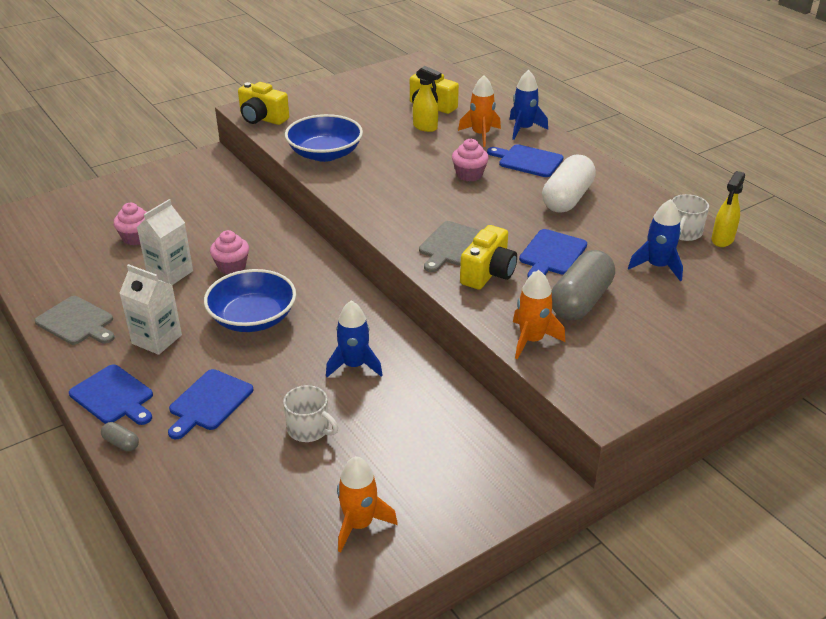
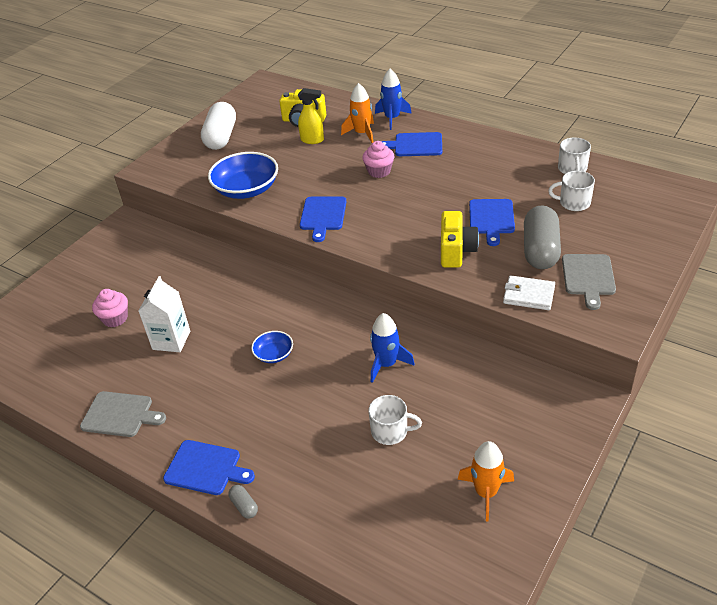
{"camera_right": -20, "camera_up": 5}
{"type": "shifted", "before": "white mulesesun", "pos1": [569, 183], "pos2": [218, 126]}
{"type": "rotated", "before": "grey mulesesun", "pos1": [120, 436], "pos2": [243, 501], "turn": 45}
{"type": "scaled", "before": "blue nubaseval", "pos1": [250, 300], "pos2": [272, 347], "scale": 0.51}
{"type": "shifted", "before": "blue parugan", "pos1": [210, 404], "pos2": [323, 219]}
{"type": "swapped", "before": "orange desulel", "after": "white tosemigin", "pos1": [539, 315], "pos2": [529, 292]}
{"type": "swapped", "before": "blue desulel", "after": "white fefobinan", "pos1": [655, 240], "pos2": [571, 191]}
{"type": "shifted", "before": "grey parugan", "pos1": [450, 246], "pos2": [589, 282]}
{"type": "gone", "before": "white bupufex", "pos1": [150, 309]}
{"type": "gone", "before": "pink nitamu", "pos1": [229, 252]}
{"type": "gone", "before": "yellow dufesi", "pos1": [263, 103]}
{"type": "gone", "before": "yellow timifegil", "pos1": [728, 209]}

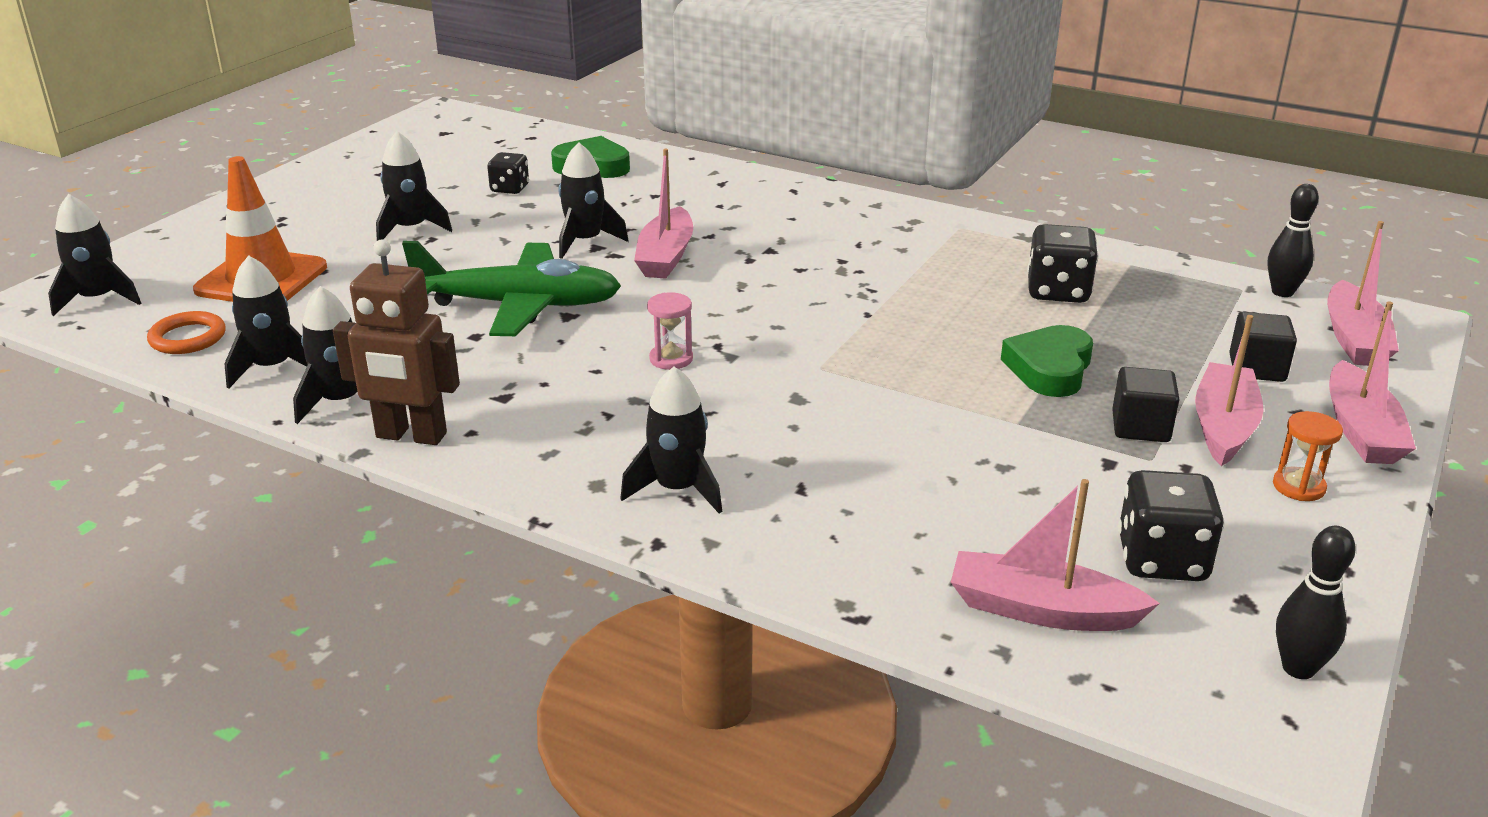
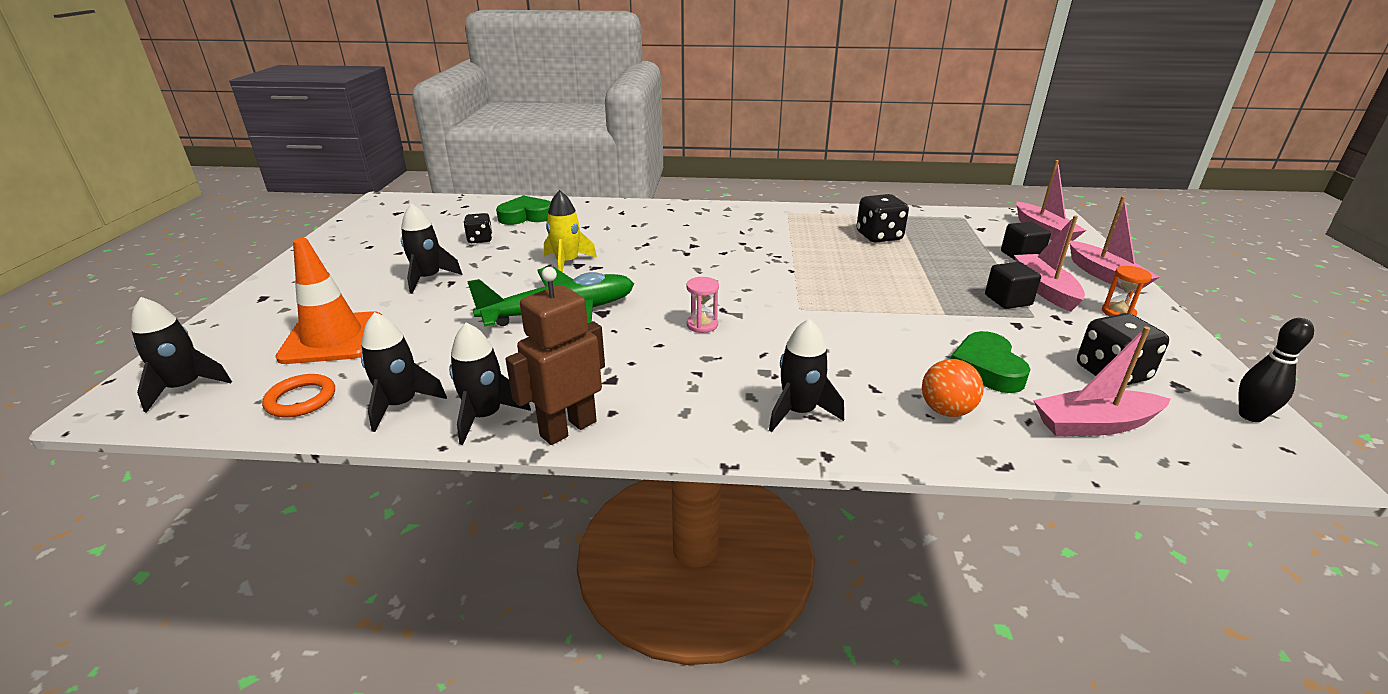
{"camera_right": -25, "camera_up": 0}
{"type": "rotated", "before": "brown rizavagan", "pos1": [396, 342], "pos2": [555, 356], "turn": 150}
{"type": "repainted", "before": "black desulel", "after": "yellow desulel", "pos1": [594, 200], "pos2": [570, 231]}
{"type": "new", "after": "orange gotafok", "pos2": [953, 388]}
{"type": "shifted", "before": "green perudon", "pos1": [1047, 361], "pos2": [990, 362]}
{"type": "gone", "before": "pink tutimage", "pos1": [663, 214]}
{"type": "gone", "before": "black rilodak", "pos1": [1293, 240]}

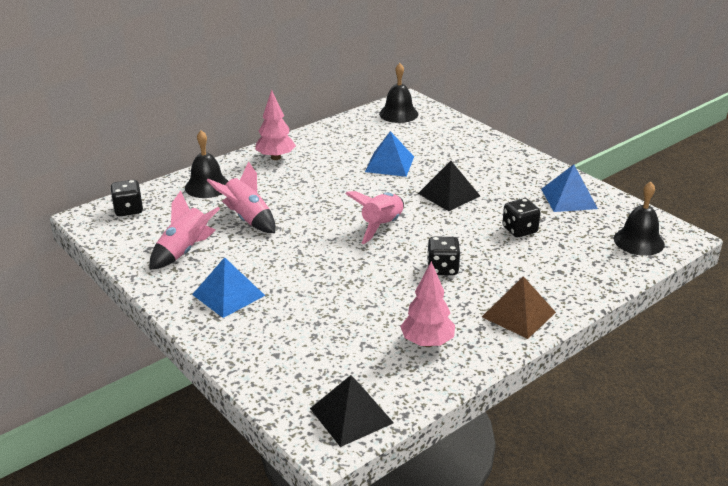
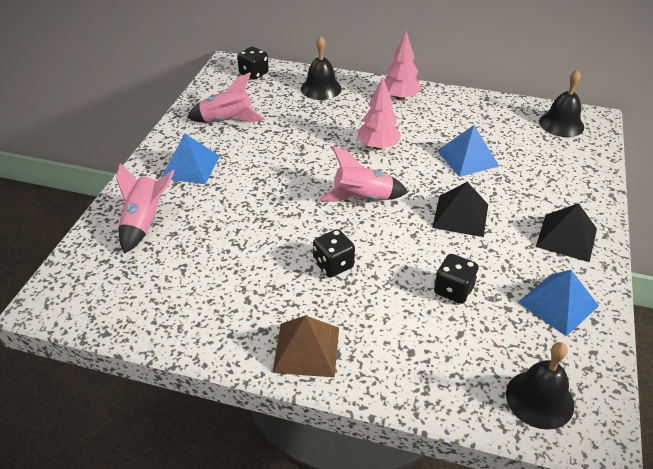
{"camera_right": 55, "camera_up": 10}
{"type": "shifted", "before": "pink desulel", "pos1": [241, 197], "pos2": [145, 208]}
{"type": "shifted", "before": "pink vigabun", "pos1": [427, 304], "pos2": [379, 113]}
{"type": "shifted", "before": "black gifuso", "pos1": [352, 411], "pos2": [566, 232]}

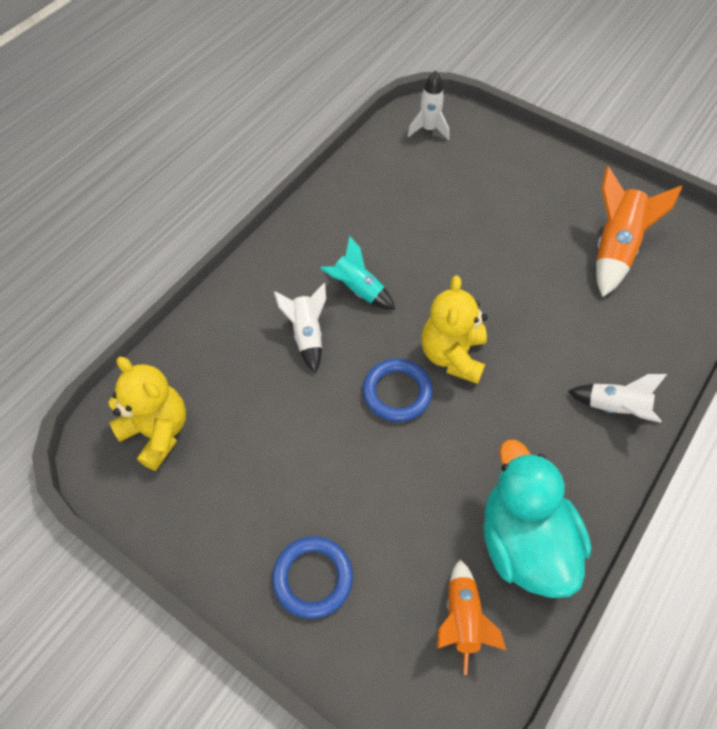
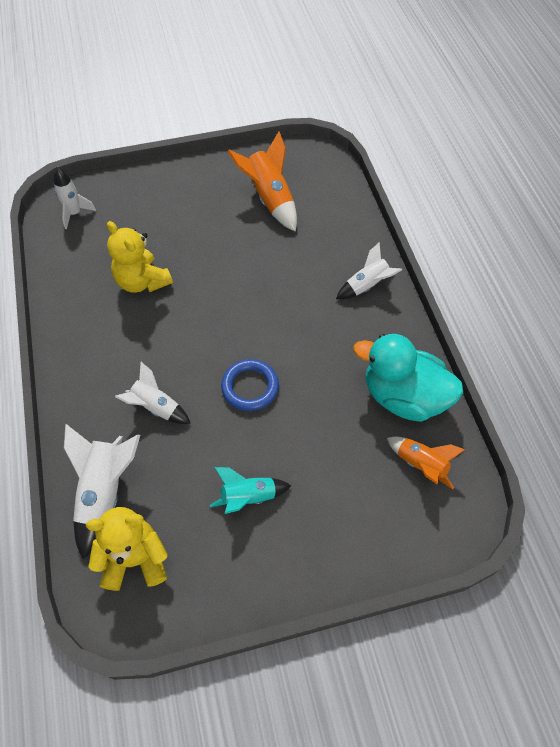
{"camera_right": -50, "camera_up": 0}
{"type": "new", "after": "white desulel", "pos2": [102, 491]}
{"type": "shifted", "before": "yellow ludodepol", "pos1": [454, 329], "pos2": [140, 257]}
{"type": "shifted", "before": "turquoise desulel", "pos1": [357, 273], "pos2": [250, 490]}
{"type": "gone", "before": "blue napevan", "pos1": [312, 577]}

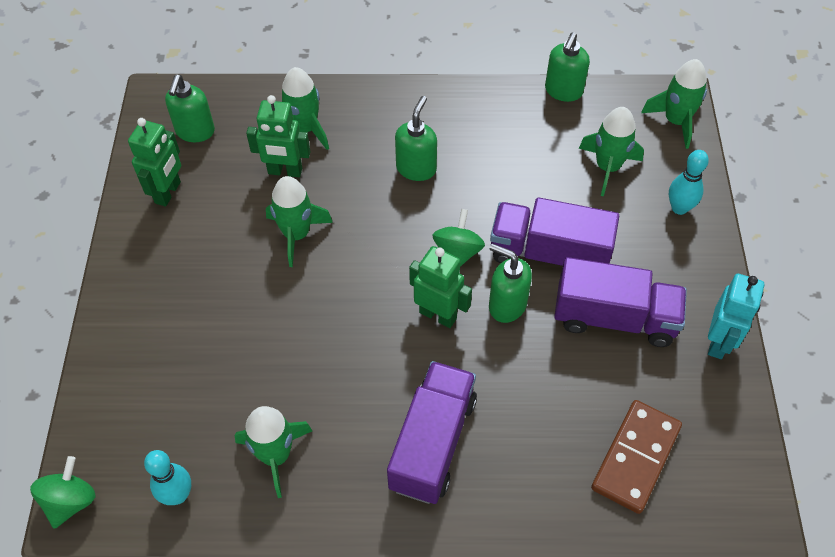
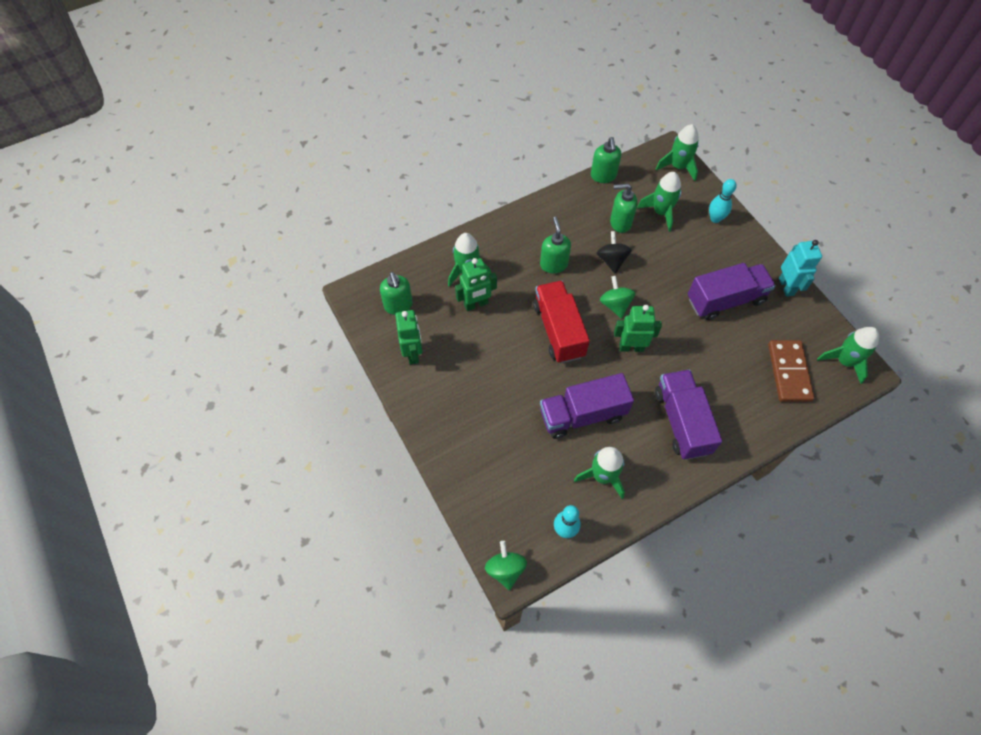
{"camera_right": -30, "camera_up": 5}
{"type": "new", "after": "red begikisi", "pos2": [561, 322]}
{"type": "shifted", "before": "purple begikisi", "pos1": [554, 231], "pos2": [587, 406]}
{"type": "new", "after": "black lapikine", "pos2": [614, 252]}
{"type": "shifted", "before": "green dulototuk", "pos1": [510, 283], "pos2": [623, 208]}
{"type": "shifted", "before": "green desulel", "pos1": [299, 221], "pos2": [848, 355]}

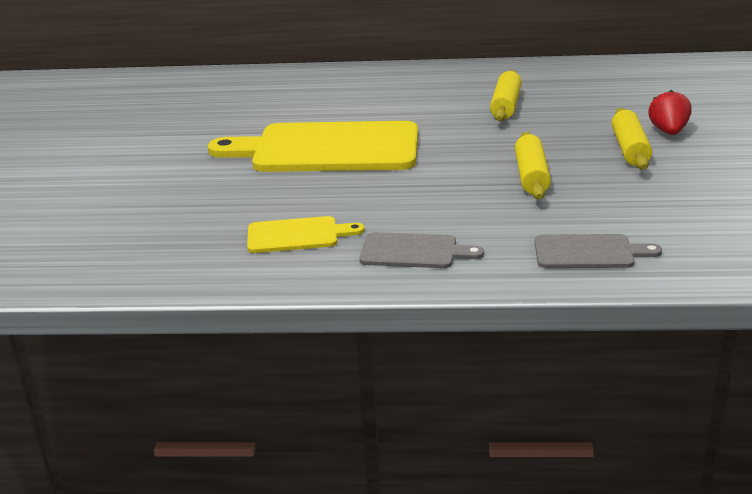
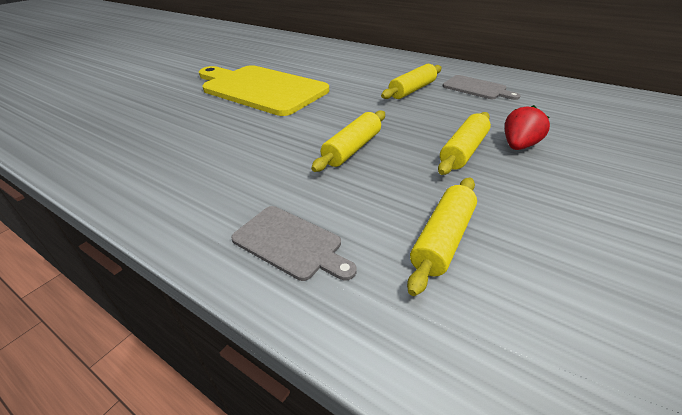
{"camera_right": 30, "camera_up": 10}
{"type": "new", "after": "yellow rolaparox", "pos2": [442, 236]}
{"type": "shifted", "before": "grey parugan", "pos1": [421, 250], "pos2": [482, 87]}
{"type": "gone", "before": "yellow parugan", "pos1": [306, 234]}

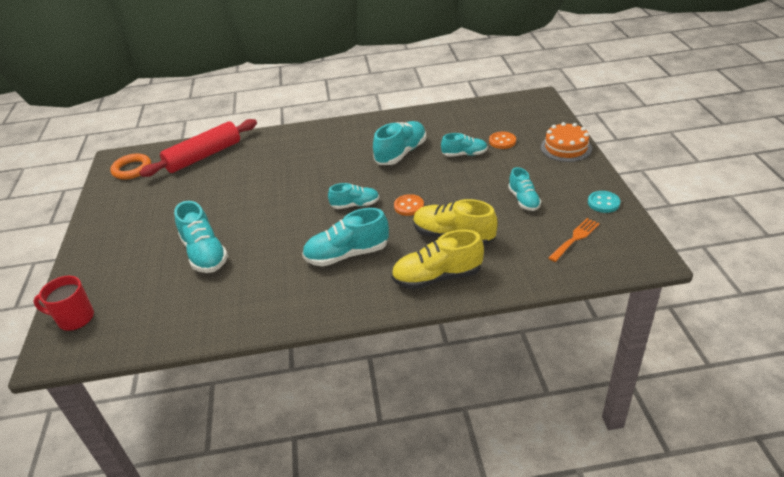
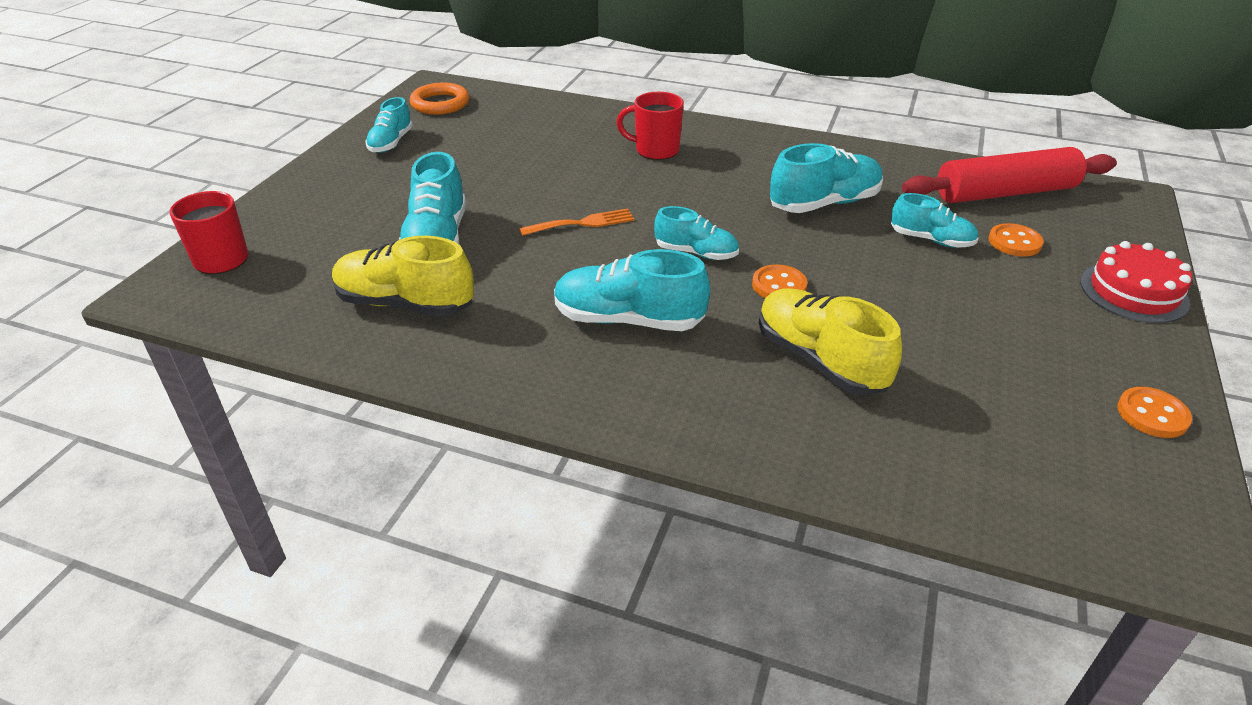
{"camera_right": 25, "camera_up": 0}
{"type": "shifted", "before": "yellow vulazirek", "pos1": [437, 259], "pos2": [403, 276]}
{"type": "shifted", "before": "turquoise vulazirek", "pos1": [524, 189], "pos2": [389, 125]}
{"type": "shifted", "before": "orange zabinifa", "pos1": [574, 240], "pos2": [576, 222]}
{"type": "new", "after": "red fefobinan", "pos2": [650, 126]}
{"type": "shifted", "before": "red rolaparox", "pos1": [198, 148], "pos2": [1009, 175]}
{"type": "repainted", "before": "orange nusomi", "after": "red nusomi", "pos1": [566, 142], "pos2": [1136, 282]}
{"type": "repainted", "before": "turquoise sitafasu", "after": "orange sitafasu", "pos1": [604, 202], "pos2": [1154, 412]}

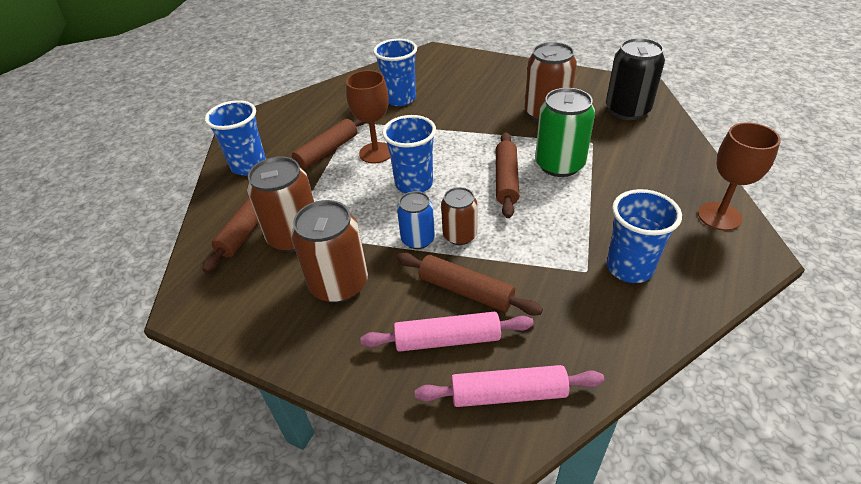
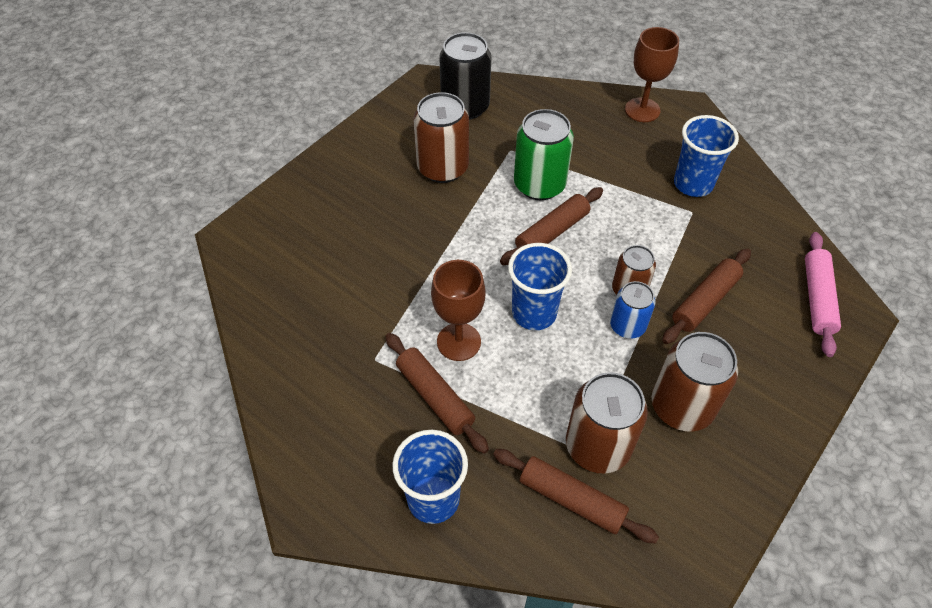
{"camera_right": -80, "camera_up": 10}
{"type": "rotated", "before": "brown rolaparox", "pos1": [507, 175], "pos2": [551, 226], "turn": -60}
{"type": "gone", "before": "pink rolaparox", "pos1": [447, 332]}
{"type": "gone", "before": "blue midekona", "pos1": [395, 72]}

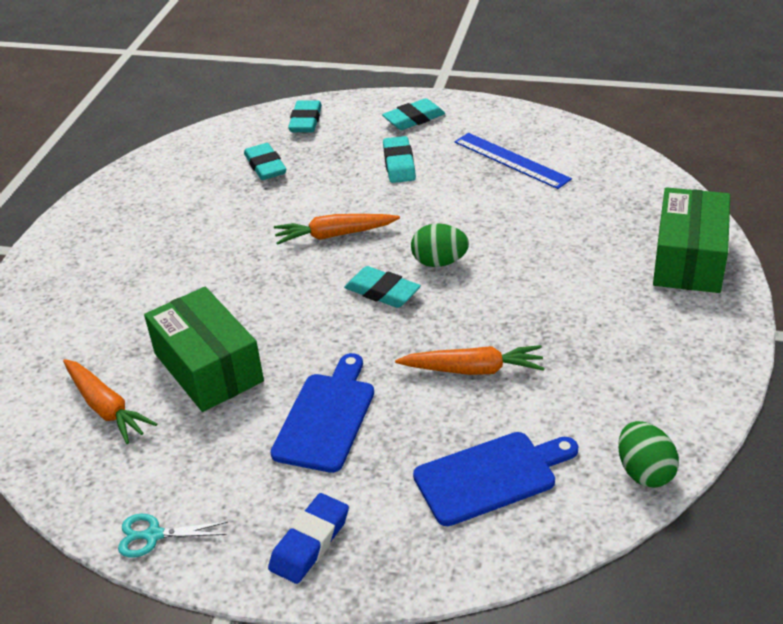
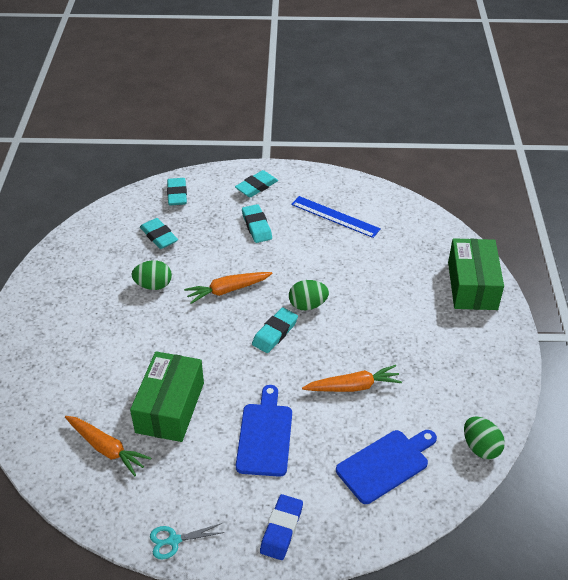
{"camera_right": -15, "camera_up": 5}
{"type": "rotated", "before": "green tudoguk", "pos1": [204, 349], "pos2": [167, 396], "turn": 60}
{"type": "new", "after": "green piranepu", "pos2": [151, 275]}
{"type": "rotated", "before": "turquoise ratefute", "pos1": [382, 287], "pos2": [275, 330], "turn": -75}

